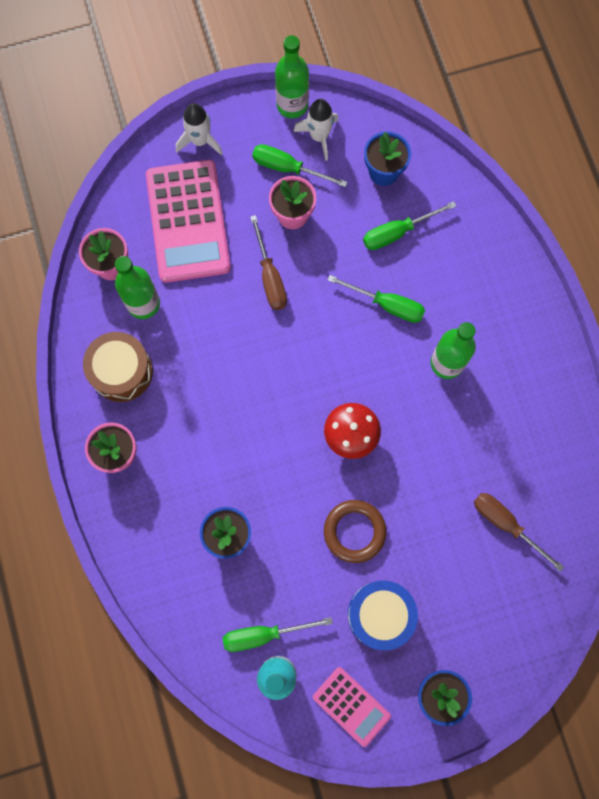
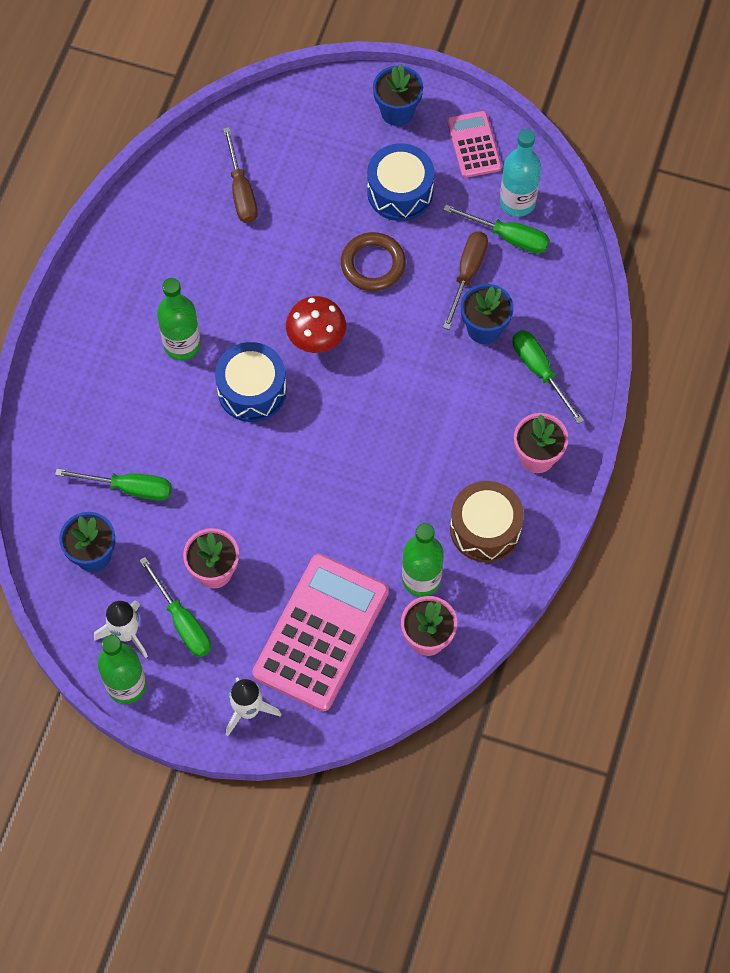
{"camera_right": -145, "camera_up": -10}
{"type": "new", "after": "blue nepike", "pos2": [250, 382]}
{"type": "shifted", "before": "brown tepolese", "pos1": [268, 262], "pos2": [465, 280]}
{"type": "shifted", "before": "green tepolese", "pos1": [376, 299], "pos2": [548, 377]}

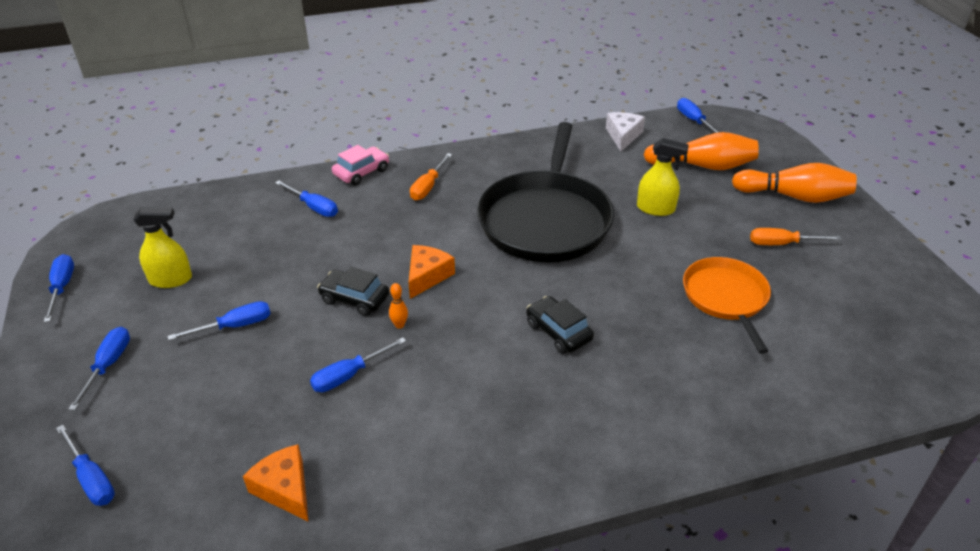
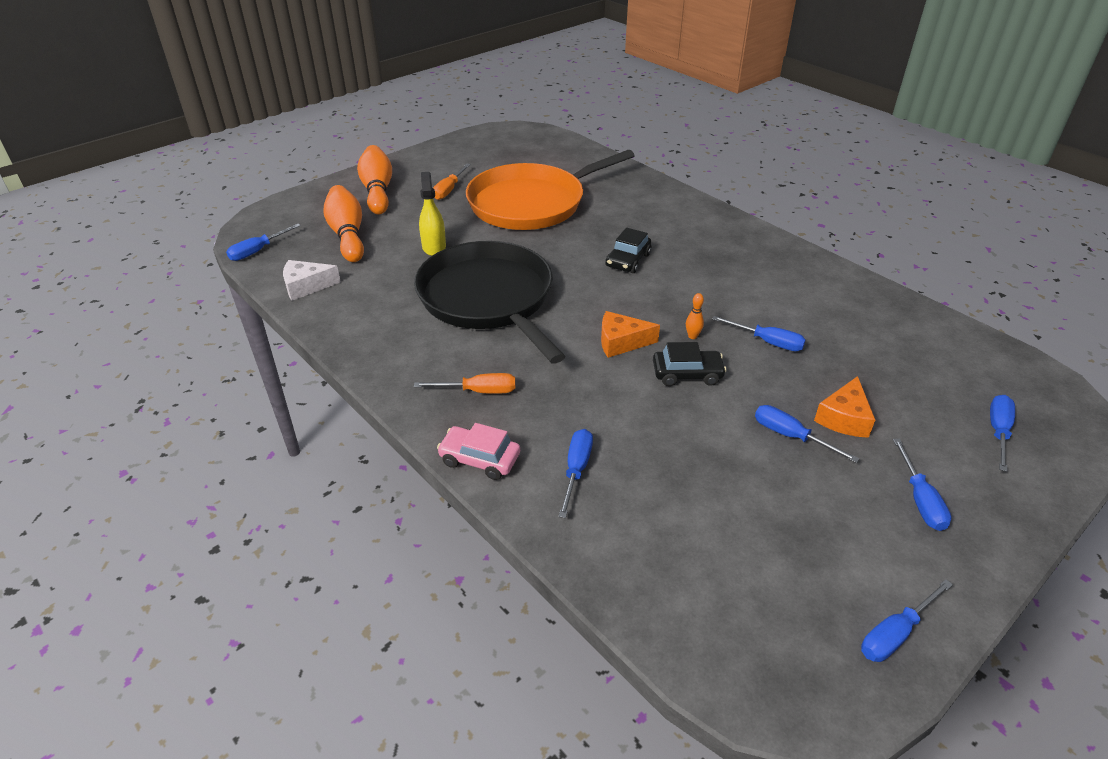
{"camera_right": -115, "camera_up": 0}
{"type": "rotated", "before": "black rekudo", "pos1": [545, 192], "pos2": [489, 302], "turn": -105}
{"type": "rotated", "before": "orange tepolese", "pos1": [796, 236], "pos2": [452, 182], "turn": 45}
{"type": "scaled", "before": "orange rekudo", "pos1": [727, 305], "pos2": [550, 190], "scale": 1.75}
{"type": "rotated", "before": "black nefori", "pos1": [353, 291], "pos2": [690, 364], "turn": -90}
{"type": "shifted", "before": "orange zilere", "pos1": [276, 483], "pos2": [844, 407]}
{"type": "rotated", "before": "blue tepolese", "pos1": [99, 368], "pos2": [922, 485], "turn": -75}
{"type": "gone", "before": "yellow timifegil", "pos1": [162, 247]}

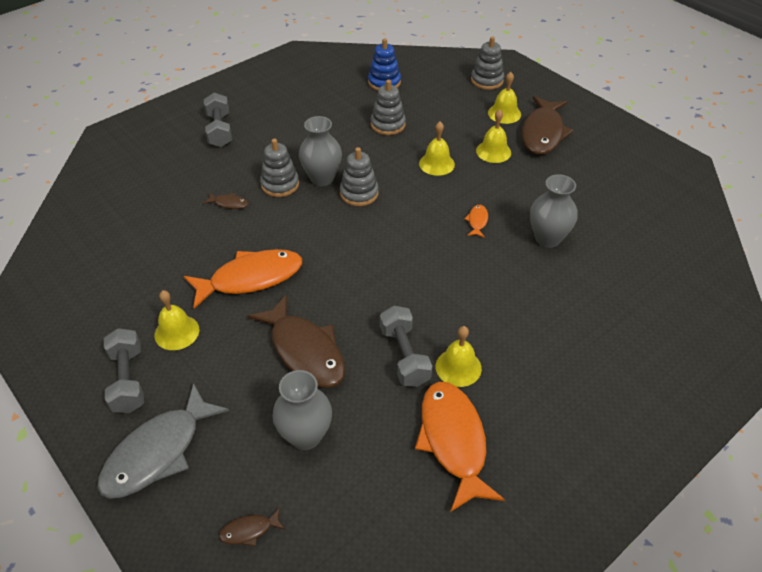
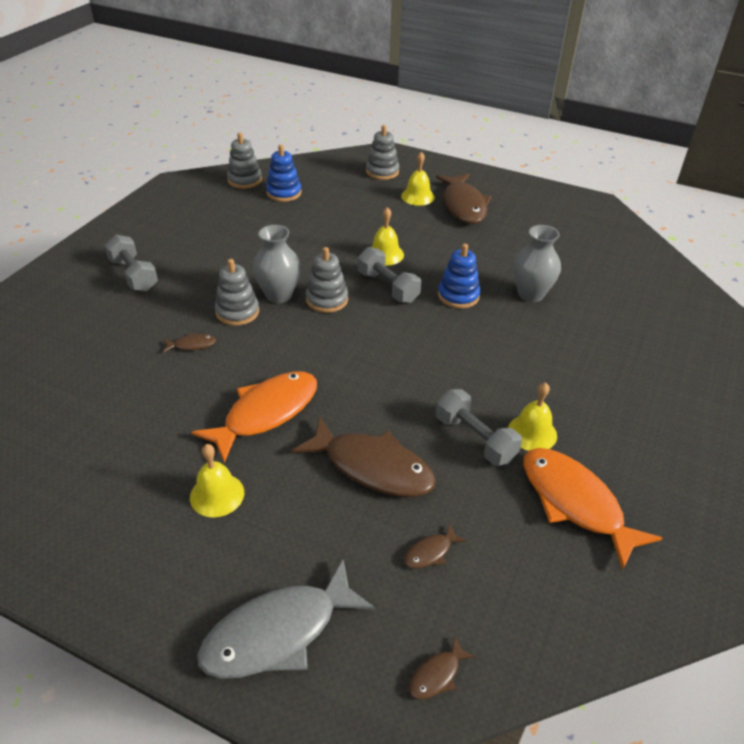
{"camera_right": -25, "camera_up": -5}
{"type": "rotated", "before": "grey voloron", "pos1": [163, 441], "pos2": [286, 619], "turn": 45}
{"type": "shifted", "before": "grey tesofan", "pos1": [388, 107], "pos2": [244, 161]}
{"type": "shifted", "before": "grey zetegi", "pos1": [124, 370], "pos2": [389, 275]}
{"type": "swapped", "before": "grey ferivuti", "after": "brown voloron", "pos1": [302, 410], "pos2": [435, 546]}
{"type": "swapped", "before": "orange voloron", "after": "blue tesofan", "pos1": [476, 221], "pos2": [459, 276]}
{"type": "gone", "before": "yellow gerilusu", "pos1": [493, 136]}

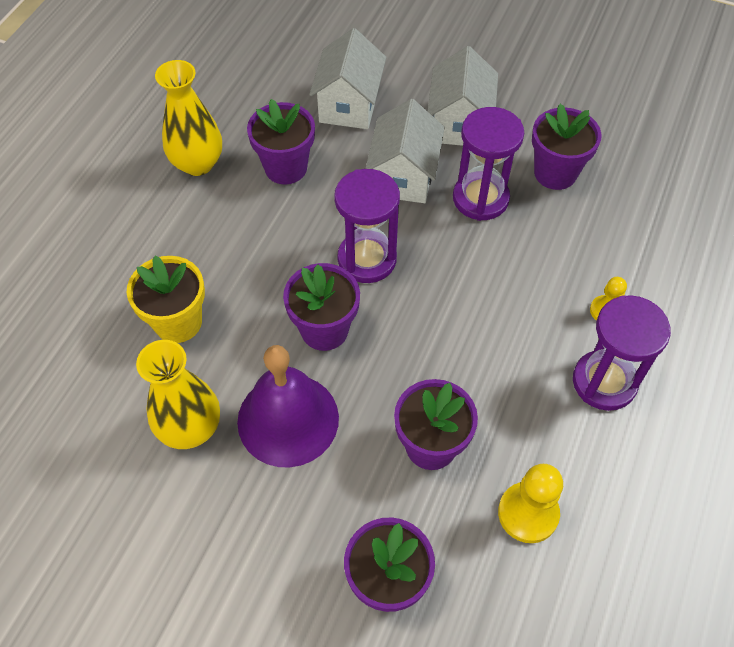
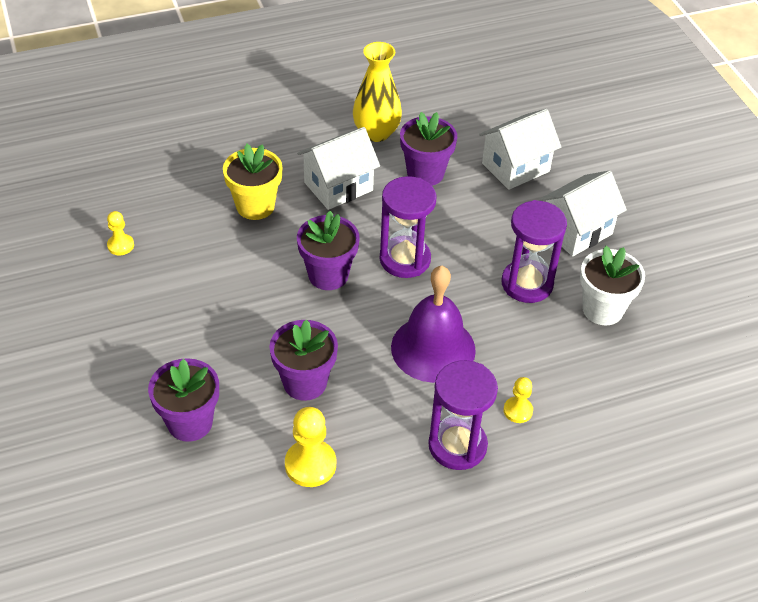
{"camera_right": 45, "camera_up": -10}
{"type": "new", "after": "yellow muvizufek", "pos2": [120, 233]}
{"type": "shifted", "before": "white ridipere", "pos1": [405, 151], "pos2": [338, 168]}
{"type": "shifted", "before": "purple gerilusu", "pos1": [288, 406], "pos2": [433, 324]}
{"type": "repainted", "before": "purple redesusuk", "after": "white redesusuk", "pos1": [566, 147], "pos2": [612, 285]}
{"type": "gone", "before": "yellow ferivuti", "pos1": [178, 394]}

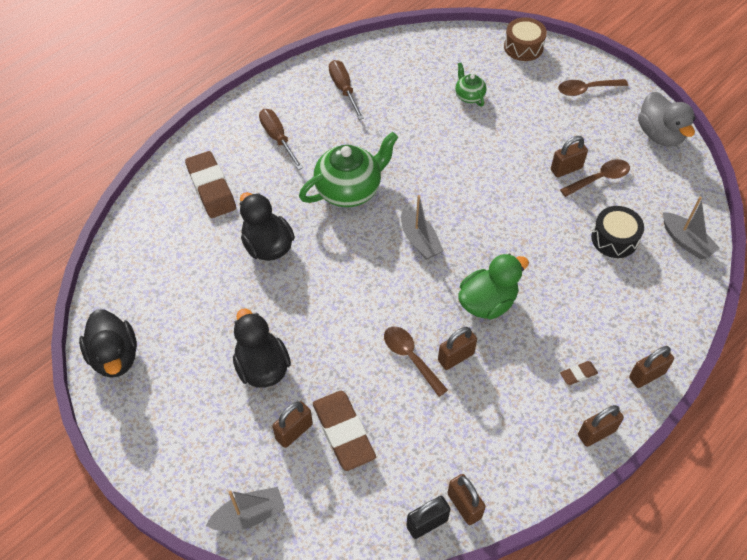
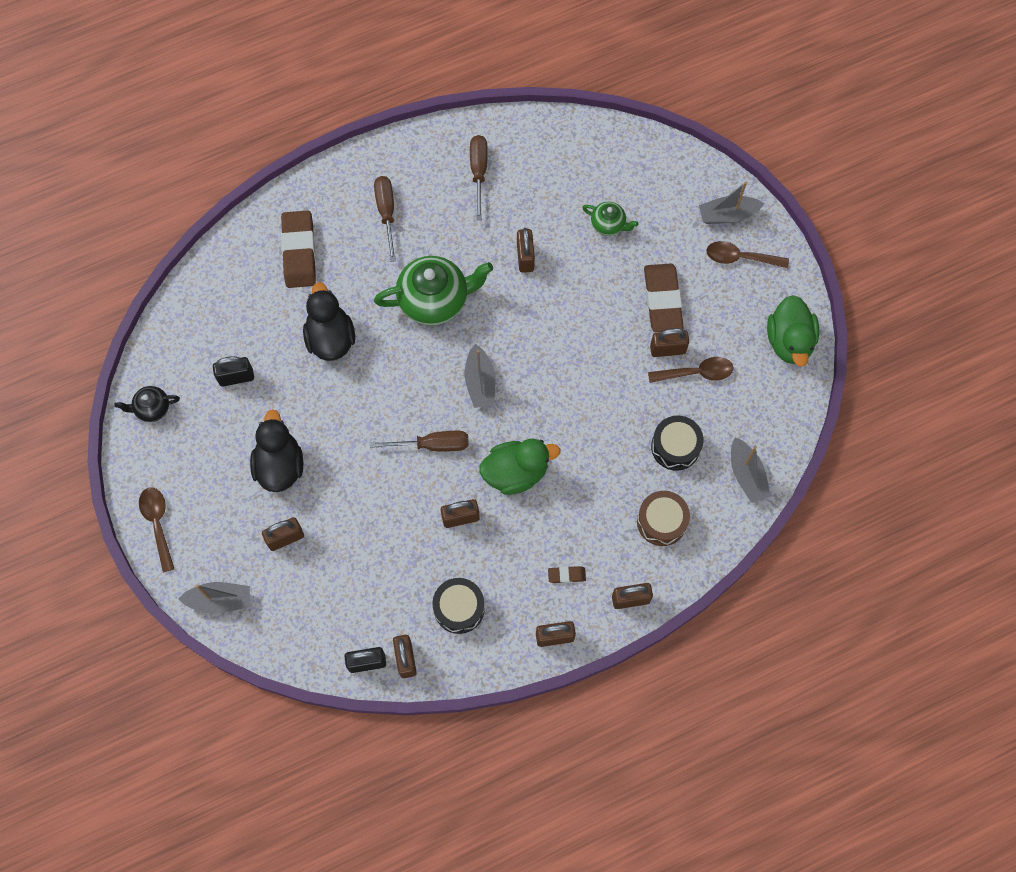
{"camera_right": 20, "camera_up": 15}
{"type": "swapped", "before": "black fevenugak", "after": "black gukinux", "pos1": [108, 343], "pos2": [147, 404]}
{"type": "shifted", "before": "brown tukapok", "pos1": [416, 362], "pos2": [156, 529]}
{"type": "new", "after": "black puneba", "pos2": [233, 371]}
{"type": "new", "after": "brown tepolese", "pos2": [419, 441]}
{"type": "new", "after": "black nepike", "pos2": [458, 606]}
{"type": "new", "after": "brown puneba", "pos2": [526, 250]}
{"type": "rotated", "before": "green gukinux", "pos1": [470, 85], "pos2": [610, 219], "turn": 120}
{"type": "shifted", "before": "brown nepike", "pos1": [525, 39], "pos2": [663, 518]}
{"type": "shifted", "before": "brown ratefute", "pos1": [344, 431], "pos2": [664, 297]}
{"type": "new", "after": "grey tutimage", "pos2": [731, 203]}
{"type": "repainted", "before": "grey fevenugak", "after": "green fevenugak", "pos1": [666, 119], "pos2": [793, 331]}

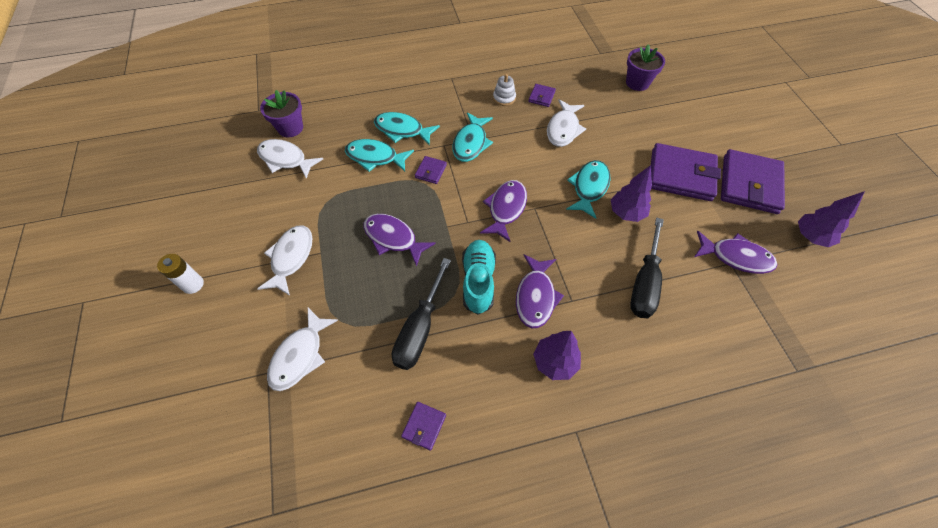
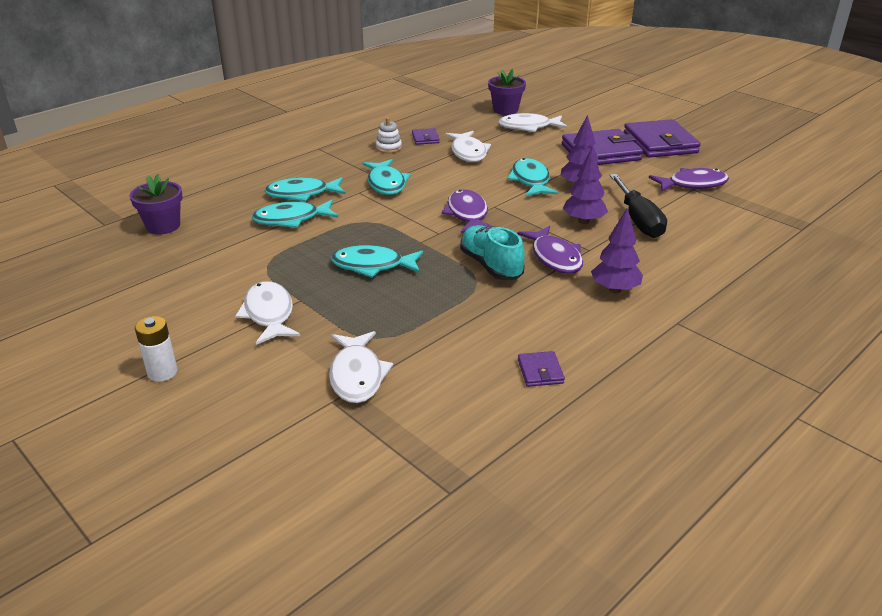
{"camera_right": -30, "camera_up": -25}
{"type": "repainted", "before": "purple voloron", "after": "turquoise voloron", "pos1": [400, 240], "pos2": [377, 261]}
{"type": "shifted", "before": "white voloron", "pos1": [290, 159], "pos2": [532, 122]}
{"type": "shifted", "before": "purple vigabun", "pos1": [831, 219], "pos2": [585, 185]}
{"type": "gone", "before": "black tepolese", "pos1": [421, 314]}
{"type": "gone", "before": "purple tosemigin", "pos1": [431, 170]}

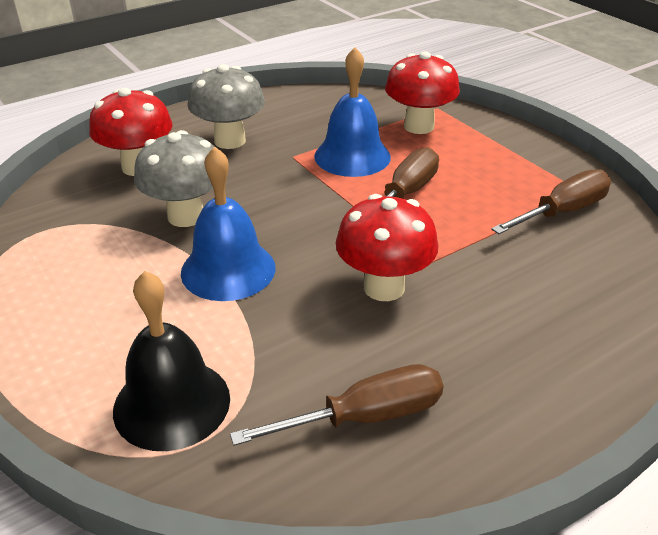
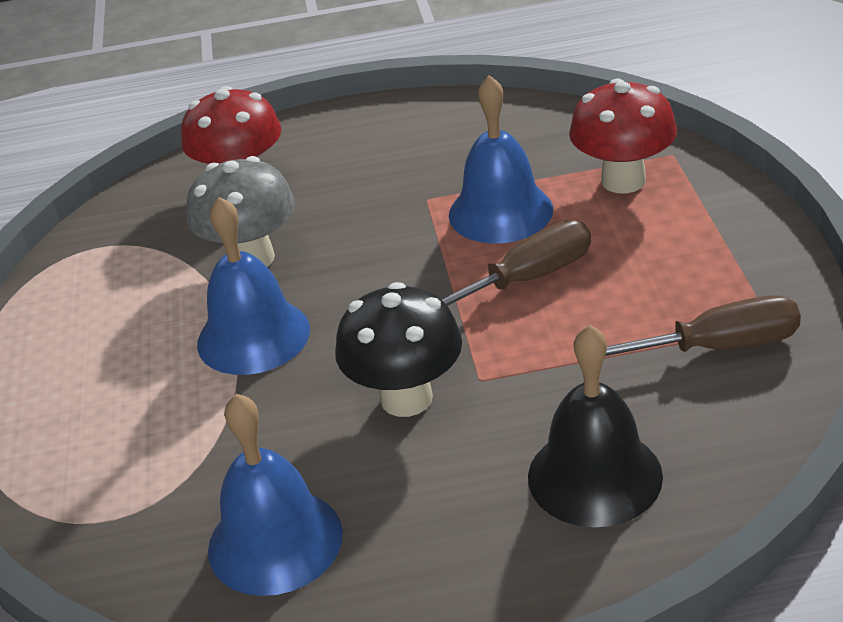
{"camera_right": 30, "camera_up": 0}
{"type": "swapped", "before": "brown tepolese", "after": "blue gerilusu", "pos1": [337, 405], "pos2": [275, 495]}
{"type": "repainted", "before": "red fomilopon", "after": "black fomilopon", "pos1": [387, 247], "pos2": [398, 349]}
{"type": "shifted", "before": "black gerilusu", "pos1": [171, 361], "pos2": [595, 425]}
{"type": "gone", "before": "grey fomilopon", "pos1": [226, 106]}

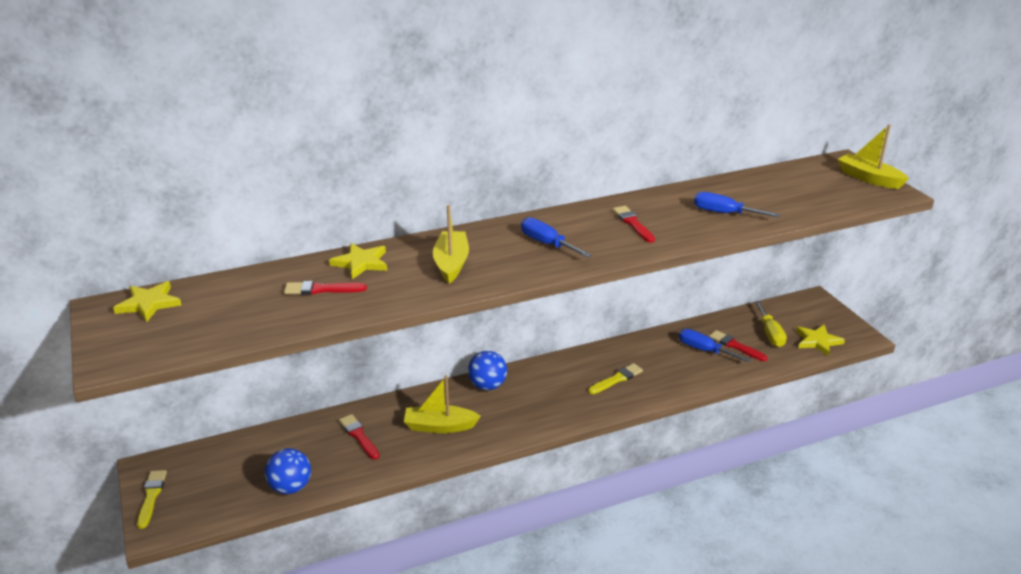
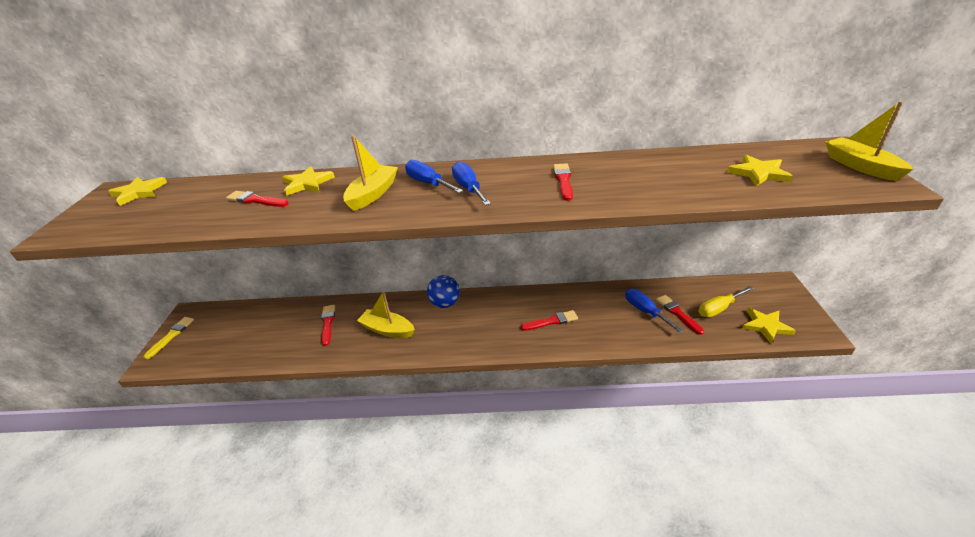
{"camera_right": 25, "camera_up": 5}
{"type": "shifted", "before": "blue tepolese", "pos1": [737, 204], "pos2": [434, 176]}
{"type": "repainted", "before": "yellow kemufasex", "after": "red kemufasex", "pos1": [615, 378], "pos2": [549, 320]}
{"type": "rotated", "before": "yellow tepolese", "pos1": [771, 324], "pos2": [726, 301], "turn": 45}
{"type": "new", "after": "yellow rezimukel", "pos2": [760, 170]}
{"type": "gone", "before": "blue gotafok", "pos1": [288, 471]}

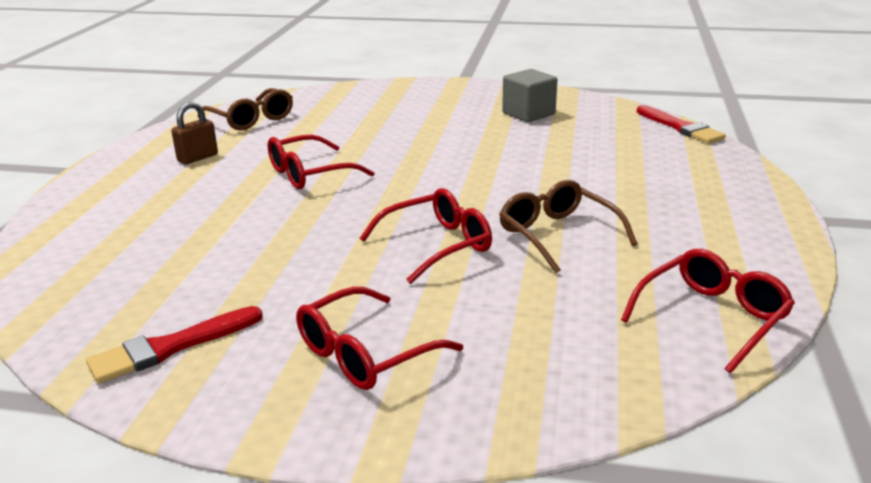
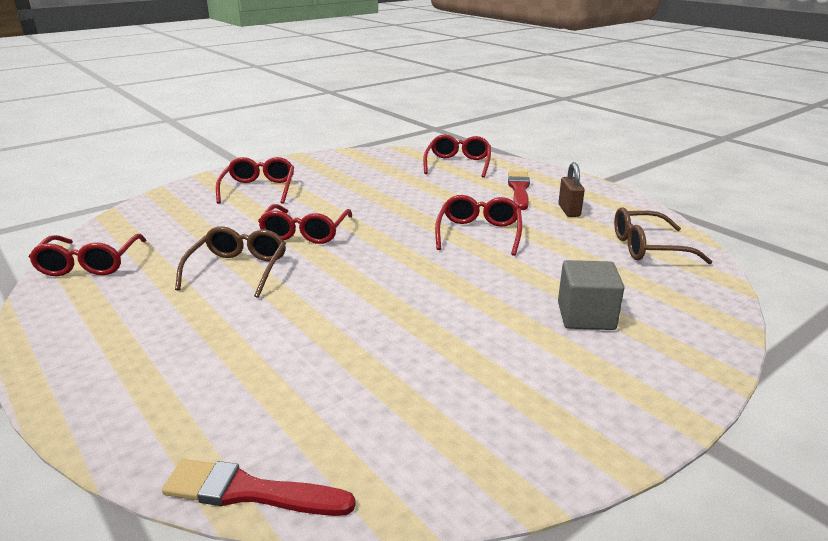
{"camera_right": 130, "camera_up": 0}
{"type": "rotated", "before": "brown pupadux", "pos1": [568, 226], "pos2": [230, 262], "turn": -90}
{"type": "new", "after": "red pupadux", "pos2": [457, 156]}
{"type": "shifted", "before": "red kemufasex", "pos1": [174, 344], "pos2": [519, 190]}
{"type": "shifted", "before": "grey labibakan", "pos1": [529, 95], "pos2": [591, 295]}

